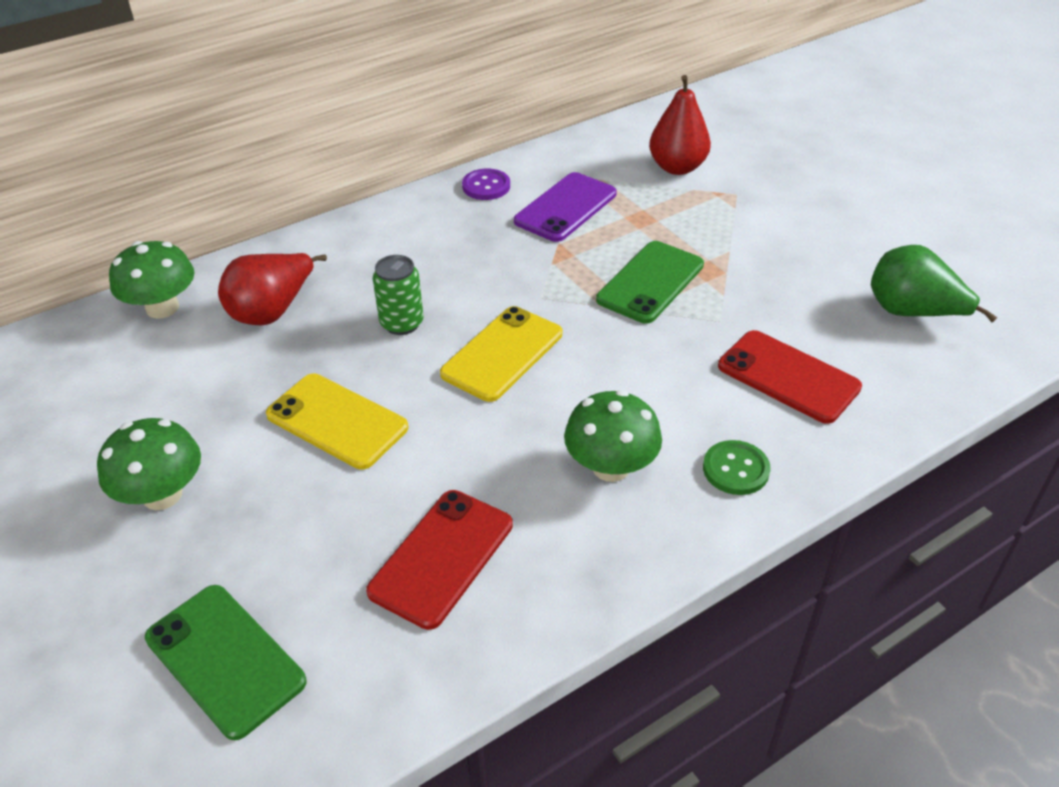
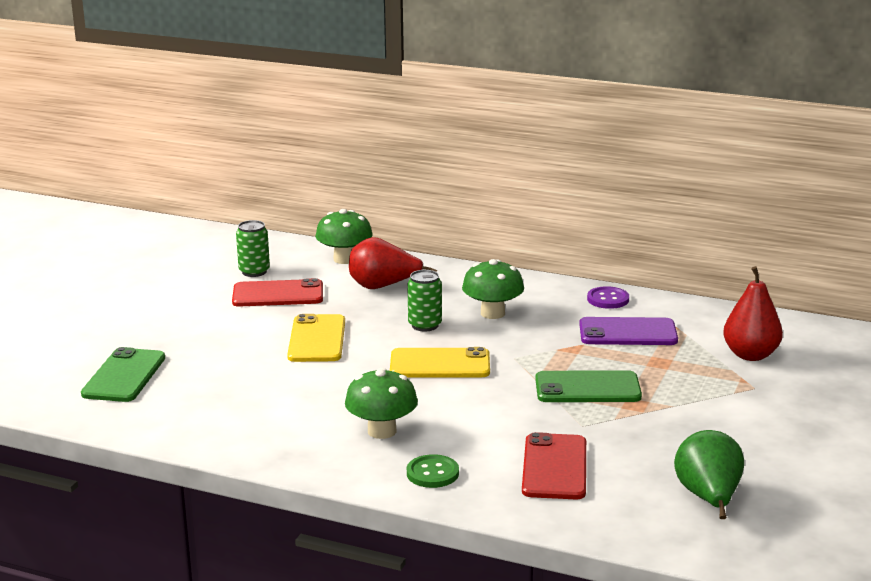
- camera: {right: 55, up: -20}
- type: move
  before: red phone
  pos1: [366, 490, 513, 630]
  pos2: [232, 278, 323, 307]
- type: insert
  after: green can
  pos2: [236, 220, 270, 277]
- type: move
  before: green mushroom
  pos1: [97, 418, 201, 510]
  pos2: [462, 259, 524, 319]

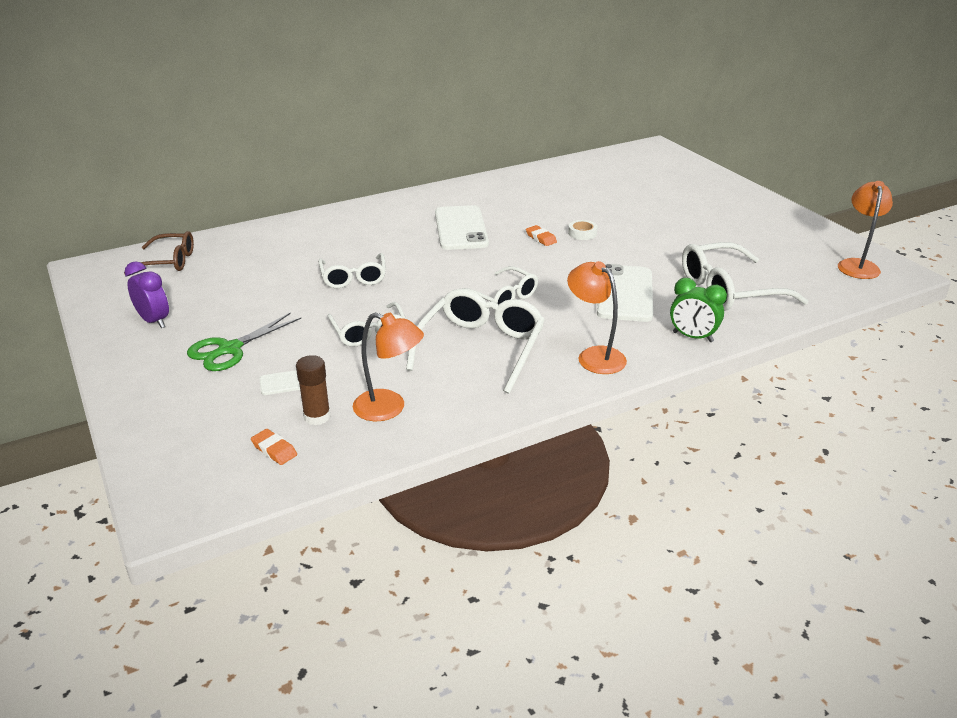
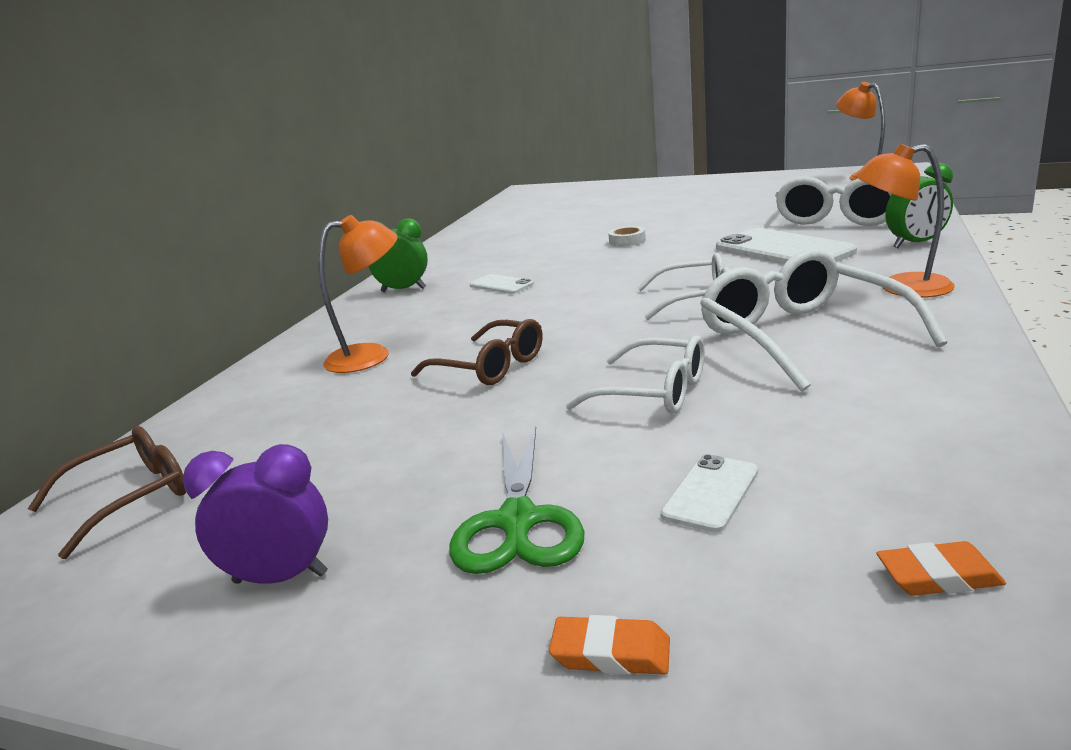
- camera: {right: -40, up: -10}
- type: move
  before: orange lamp
  pos1: [353, 313, 424, 421]
  pos2: [319, 215, 398, 373]
- type: insert
  after: green clock
  pos2: [369, 218, 428, 292]
- type: recolor
  before: white glasses
  after: brown glasses
  pos1: [318, 253, 386, 288]
  pos2: [411, 319, 543, 385]
- type: resize
  before: white phone
  pos1: [435, 205, 489, 250]
  pos2: [470, 274, 534, 294]
  scale: 0.49
- type: move
  before: orange eraser
  pos1: [526, 225, 557, 246]
  pos2: [549, 615, 670, 675]
- type: delete
  before: brown glue stick
  pos1: [296, 355, 331, 425]

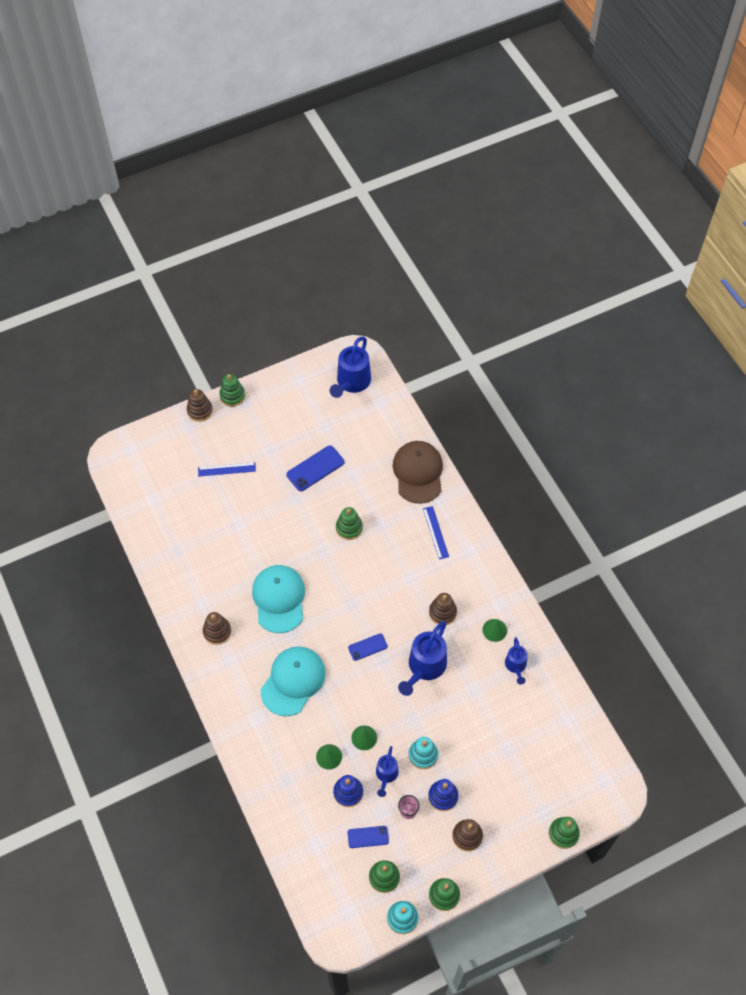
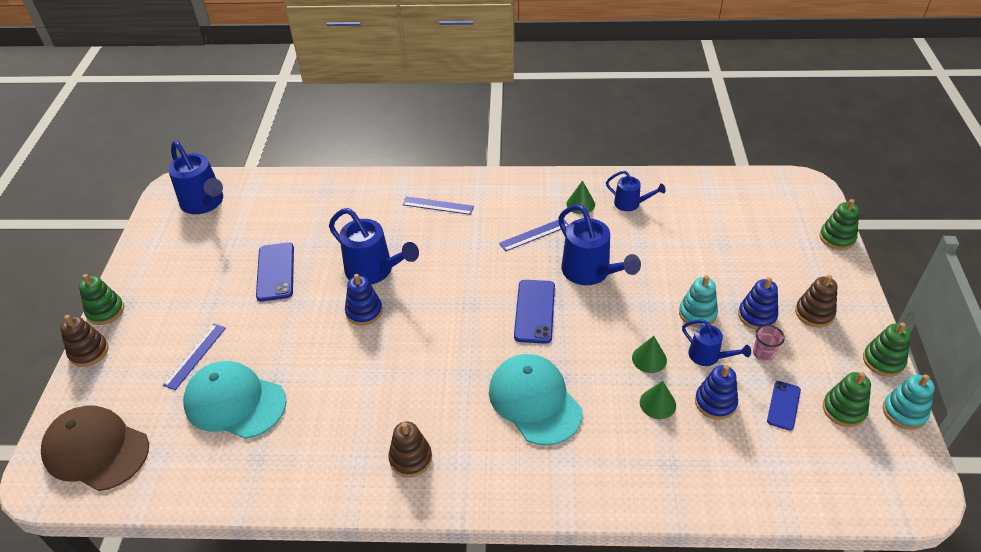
- camera: {right: -60, up: -15}
- type: move
  before: brown cap
  pos1: [393, 441, 443, 504]
  pos2: [41, 406, 149, 491]
- type: move
  before: turquoise cap
  pos1: [252, 565, 305, 633]
  pos2: [183, 361, 287, 439]
- type: replace
  before: green stacking toy
  after: blue watering can
  pos1: [336, 507, 363, 540]
  pos2: [329, 208, 419, 285]
- type: insert
  after: blue stacking toy
  pos2: [345, 274, 383, 326]
- type: replace
  before: brown stacking toy
  after: blue ruler
  pos1: [429, 593, 457, 625]
  pos2: [499, 220, 569, 252]
- type: resize
  before: blue phone
  pos1: [348, 633, 388, 661]
  pos2: [514, 280, 555, 344]
  scale: 1.63

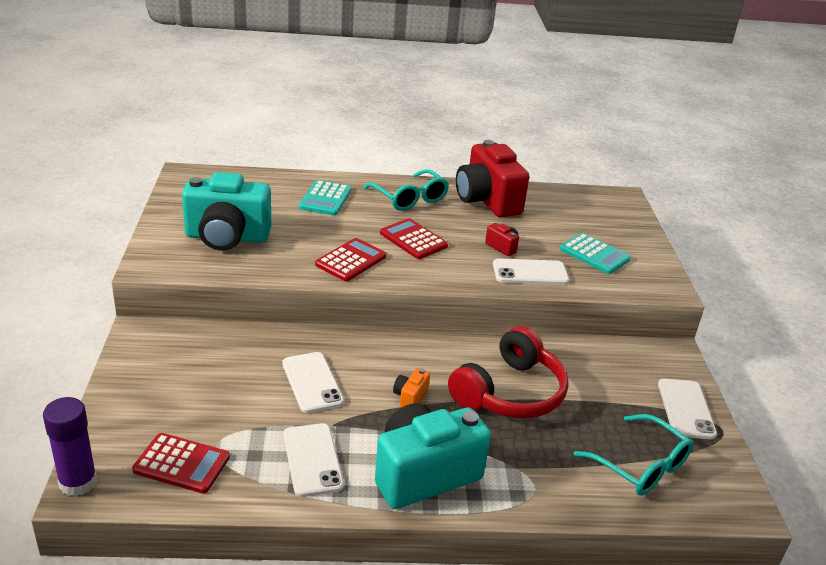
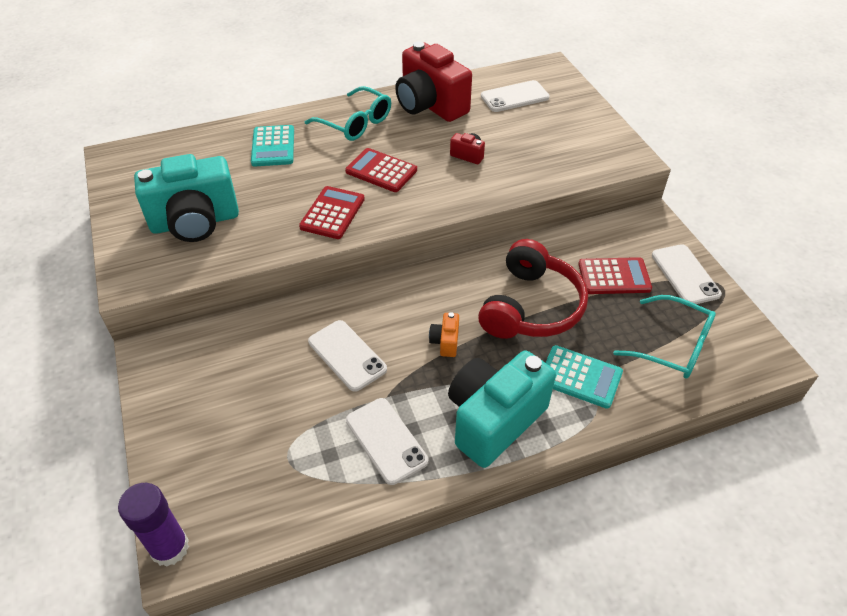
- camera: {right: -15, up: 15}
- type: move
  before: white phone
  pos1: [493, 258, 569, 285]
  pos2: [481, 80, 550, 112]
- type: move
  before: turquoise calculator
  pos1: [560, 233, 631, 274]
  pos2: [546, 345, 623, 409]
- type: move
  before: red calculator
  pos1: [132, 433, 230, 494]
  pos2: [578, 257, 652, 294]

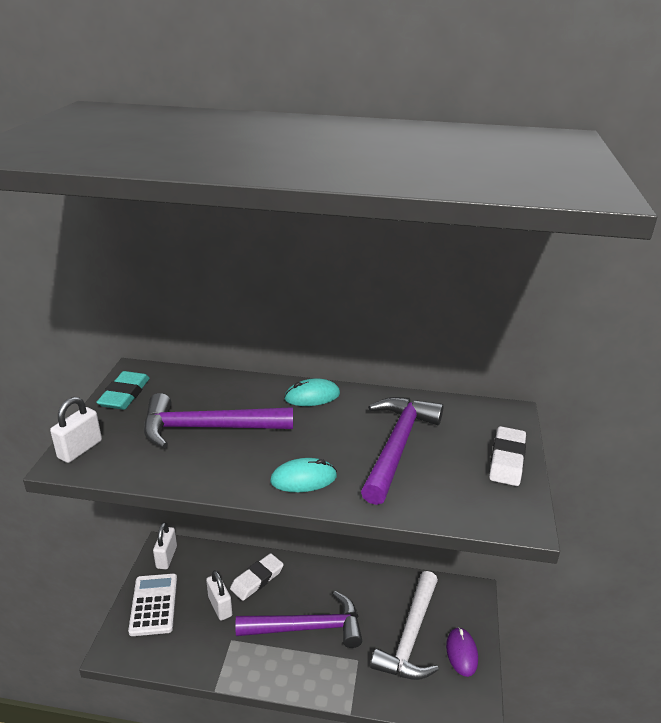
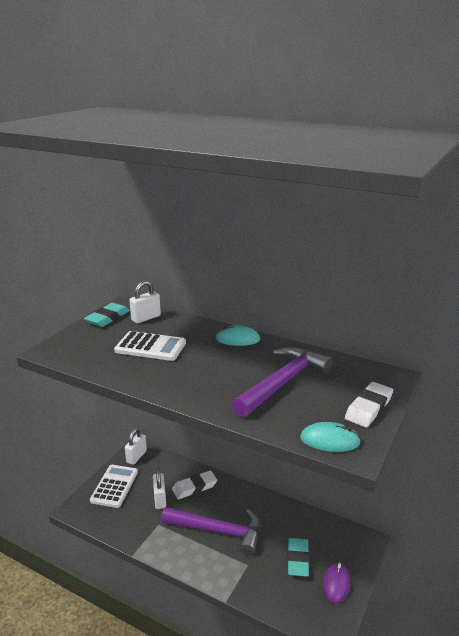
- camera: {right: 20, up: -5}
- type: replace
  before: purple hammer
  after: white calculator
  pos1: [144, 393, 293, 448]
  pos2: [114, 331, 186, 361]
- type: move
  before: white padlock
  pos1: [50, 397, 102, 463]
  pos2: [129, 281, 161, 323]
- type: replace
  before: white hammer
  after: turquoise eraser
  pos1: [370, 571, 439, 680]
  pos2: [287, 538, 309, 577]
- type: move
  before: turquoise mouse
  pos1: [270, 458, 337, 492]
  pos2: [300, 422, 361, 452]

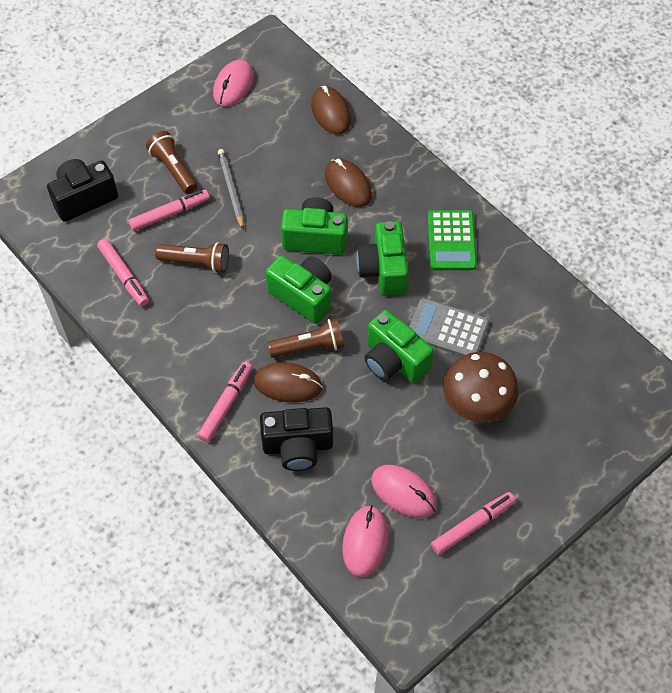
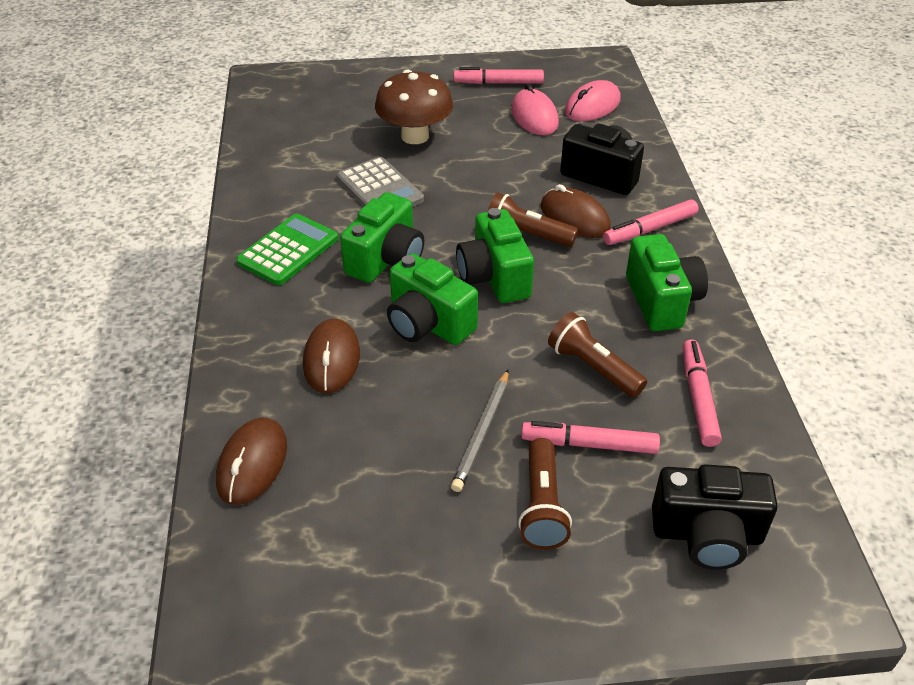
- camera: {right: -145, up: -15}
- type: move
  before: green camera
  pos1: [364, 310, 434, 383]
  pos2: [626, 234, 708, 331]
- type: delete
  before: pink mouse
  pos1: [213, 60, 254, 106]

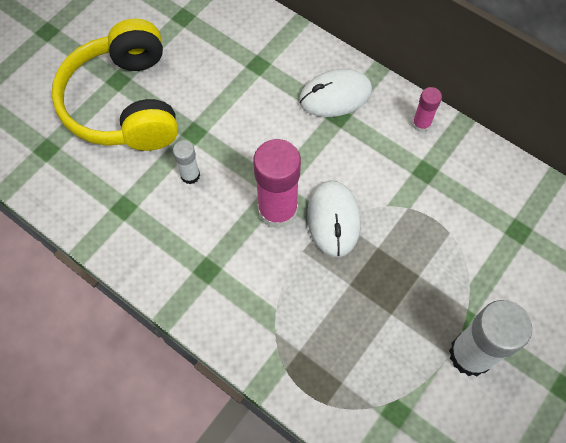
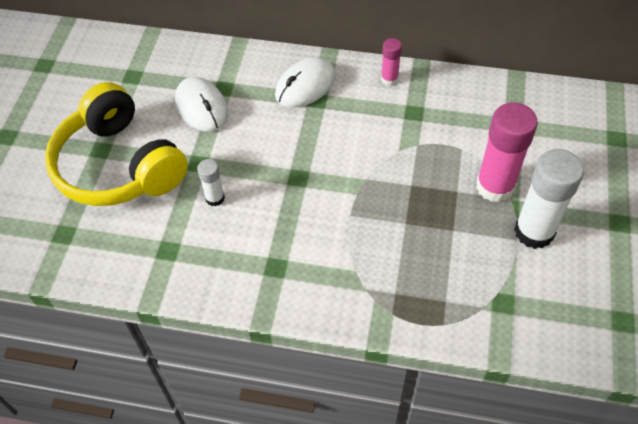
- camera: {right: -25, up: -10}
- type: move
  before: white mouse
  pos1: [307, 180, 361, 257]
  pos2: [175, 77, 228, 132]
- type: move
  before: pink glue stick
  pos1: [253, 139, 301, 229]
  pos2: [476, 102, 538, 203]

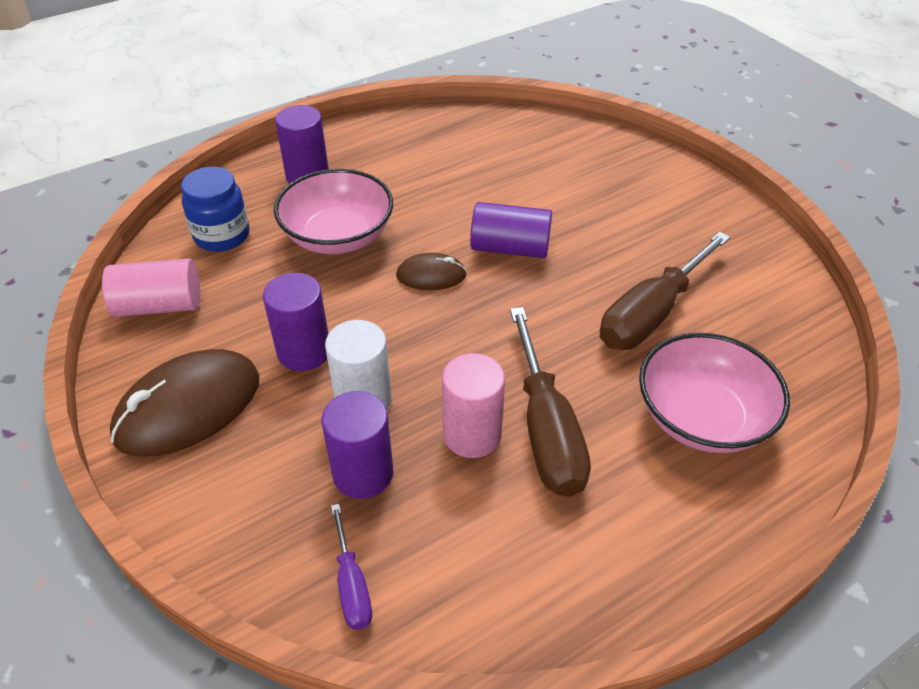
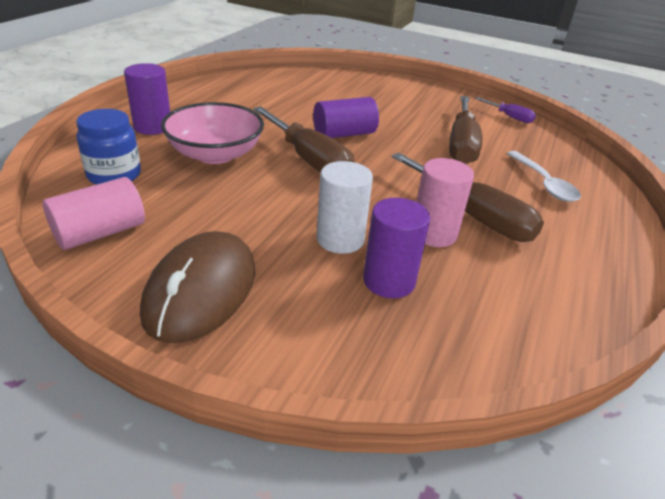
- camera: {right: -35, up: -10}
- type: replace
  before: brown mouse
  after: brown screwdriver
  pos1: [396, 253, 467, 290]
  pos2: [253, 106, 354, 172]
- type: move
  before: purple screwdriver
  pos1: [331, 504, 372, 630]
  pos2: [475, 97, 536, 123]
- type: replace
  before: pink bowl
  after: white spoon
  pos1: [639, 333, 790, 453]
  pos2: [507, 151, 581, 202]
- type: delete
  before: purple cylinder
  pos1: [263, 273, 328, 371]

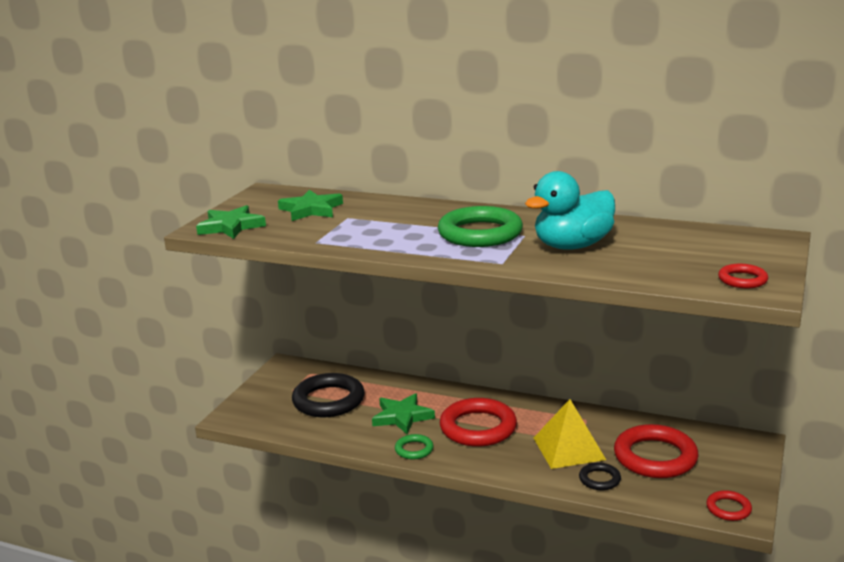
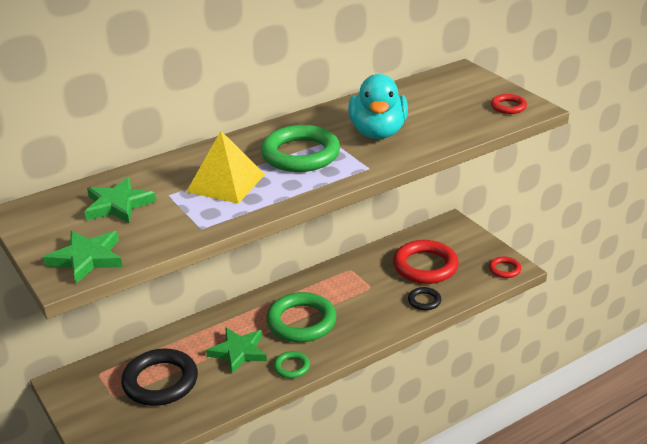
- camera: {right: -55, up: 10}
- type: move
  before: yellow pyramid
  pos1: [534, 399, 606, 469]
  pos2: [186, 131, 265, 204]
- type: recolor
  before: red ring
  after: green ring
  pos1: [440, 398, 517, 447]
  pos2: [266, 292, 337, 342]

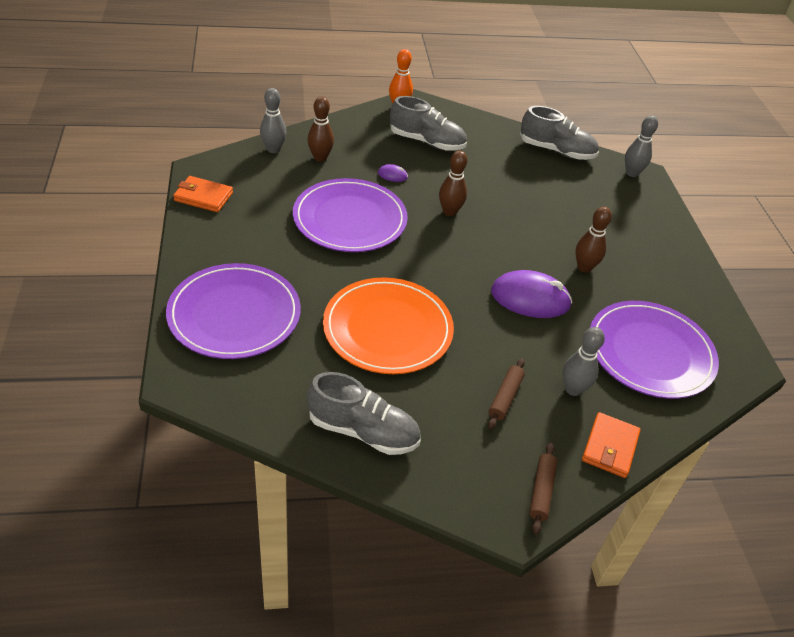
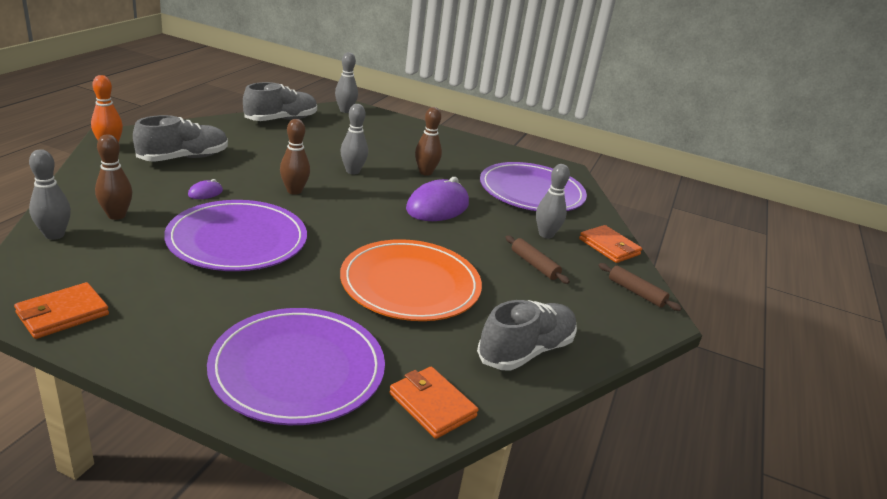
- camera: {right: -60, up: -15}
- type: insert
  after: grey bowling pin
  pos2: [340, 104, 368, 174]
- type: insert
  after: orange wallet
  pos2: [389, 367, 478, 439]

